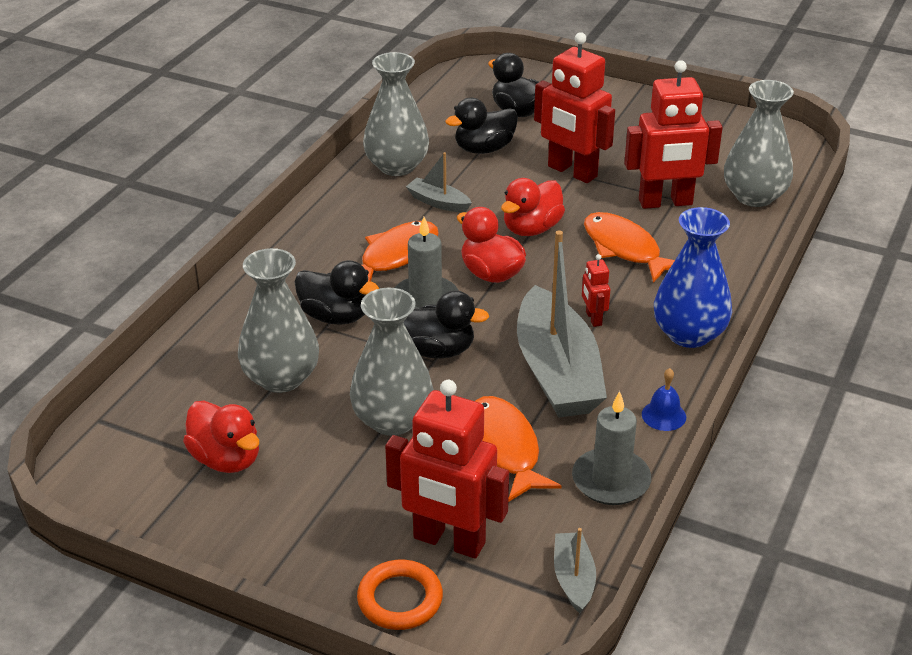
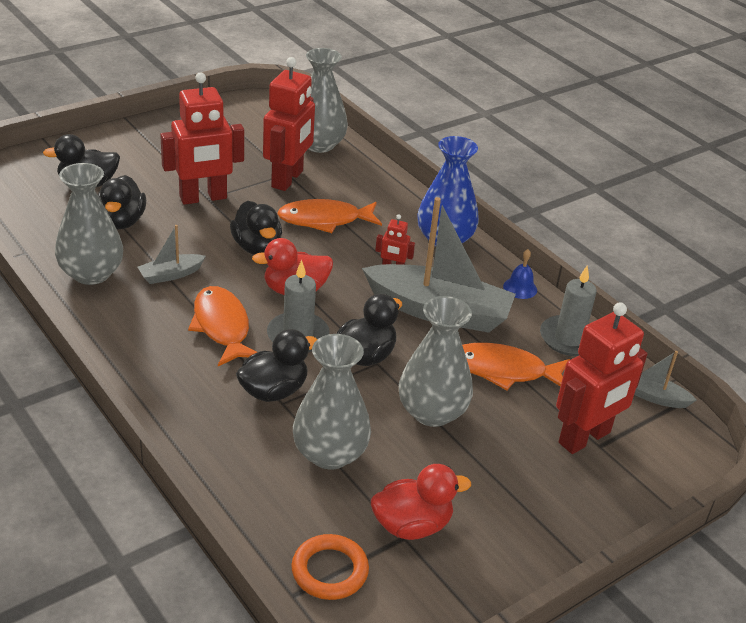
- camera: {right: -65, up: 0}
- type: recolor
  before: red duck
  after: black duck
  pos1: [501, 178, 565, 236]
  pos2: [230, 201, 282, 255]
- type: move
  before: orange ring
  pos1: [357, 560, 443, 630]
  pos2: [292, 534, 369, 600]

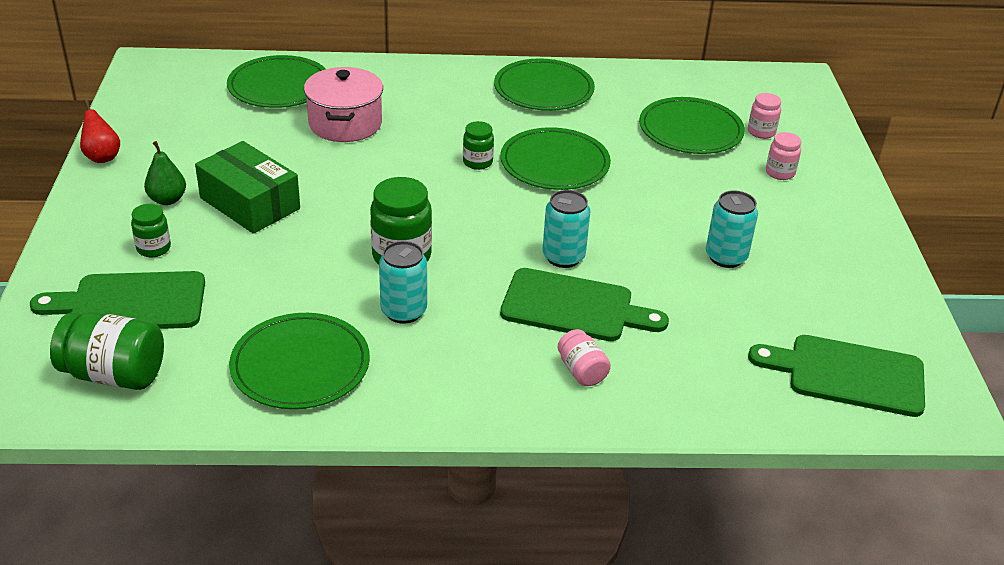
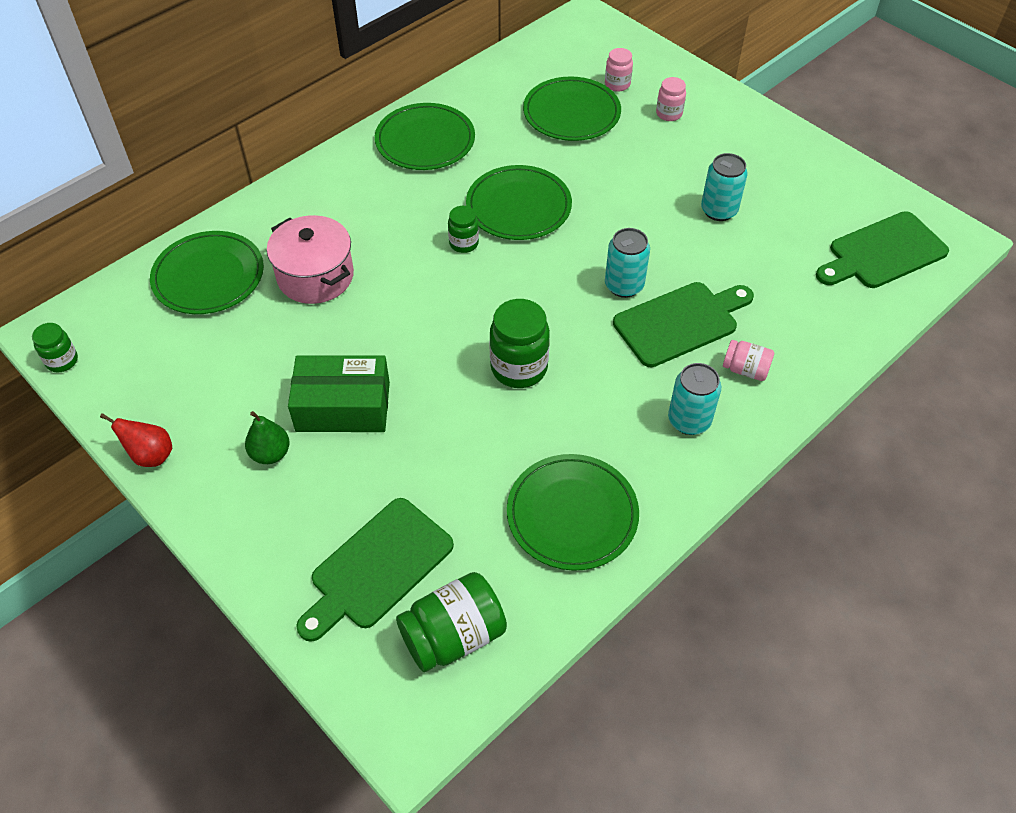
- camera: {right: -40, up: 15}
- type: move
  before: green jar
  pos1: [131, 204, 171, 257]
  pos2: [32, 323, 78, 372]
- type: move
  before: turquoise can
  pos1: [379, 241, 427, 324]
  pos2: [668, 363, 721, 435]

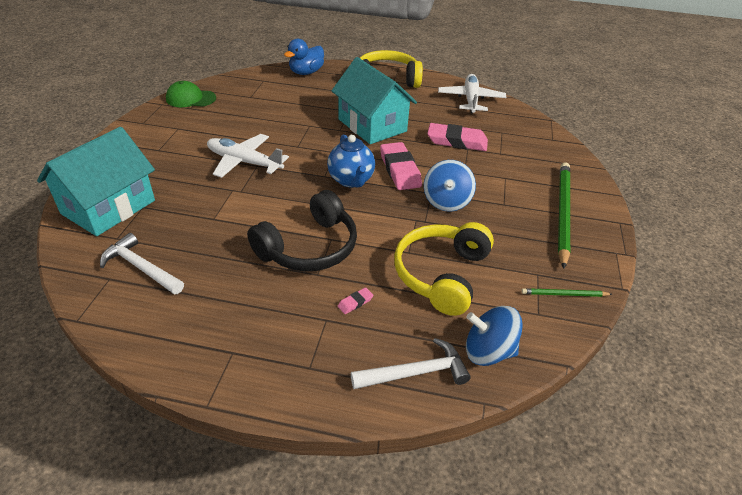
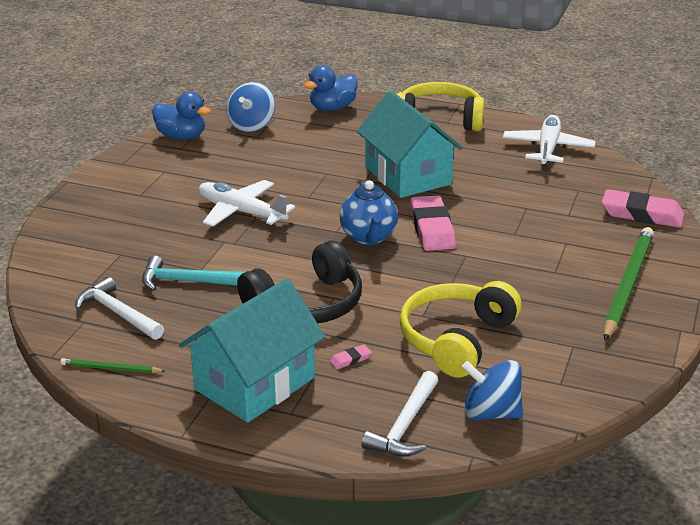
- camera: {right: 10, up: -10}
- type: move
  before: green pencil
  pos1: [521, 288, 612, 297]
  pos2: [61, 358, 165, 373]
- type: insert
  after: turquoise hammer
  pos2: [142, 256, 245, 291]
- type: replace
  before: green cap
  after: blue duck
  pos1: [166, 81, 216, 107]
  pos2: [152, 92, 211, 140]
- type: move
  before: turquoise house
  pos1: [37, 127, 155, 236]
  pos2: [179, 278, 325, 423]
- type: move
  before: blue spinning top
  pos1: [424, 160, 476, 212]
  pos2: [226, 82, 275, 132]
- type: rotate
  before: white hammer
  pos1: [351, 338, 471, 389]
  pos2: [362, 371, 438, 457]
  turn: 120
- type: move
  before: pink eraser
  pos1: [427, 123, 488, 151]
  pos2: [602, 189, 684, 228]

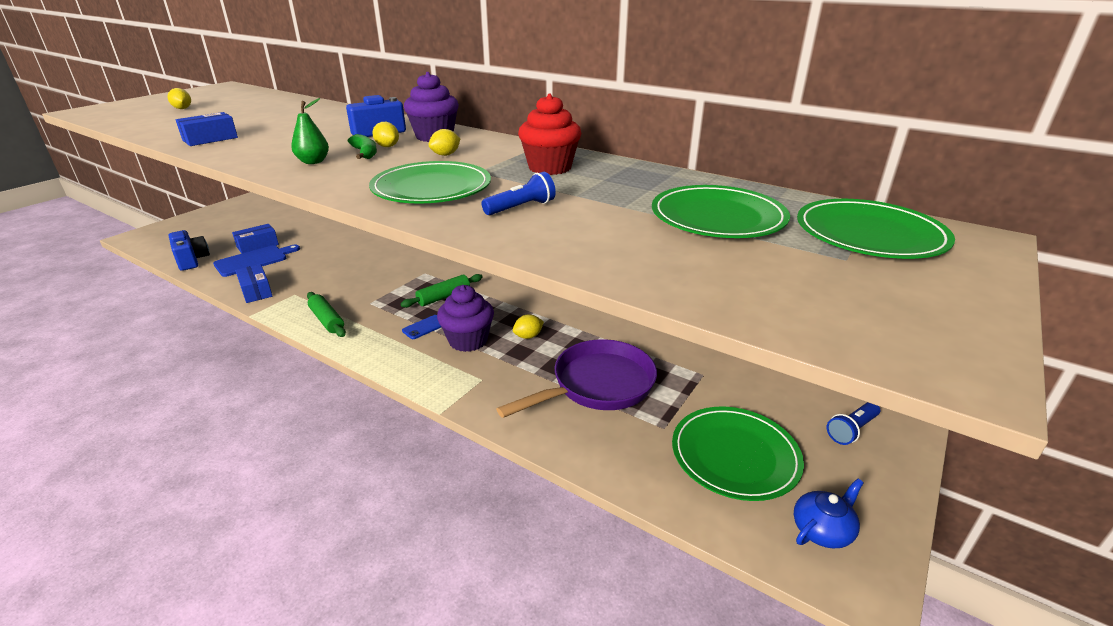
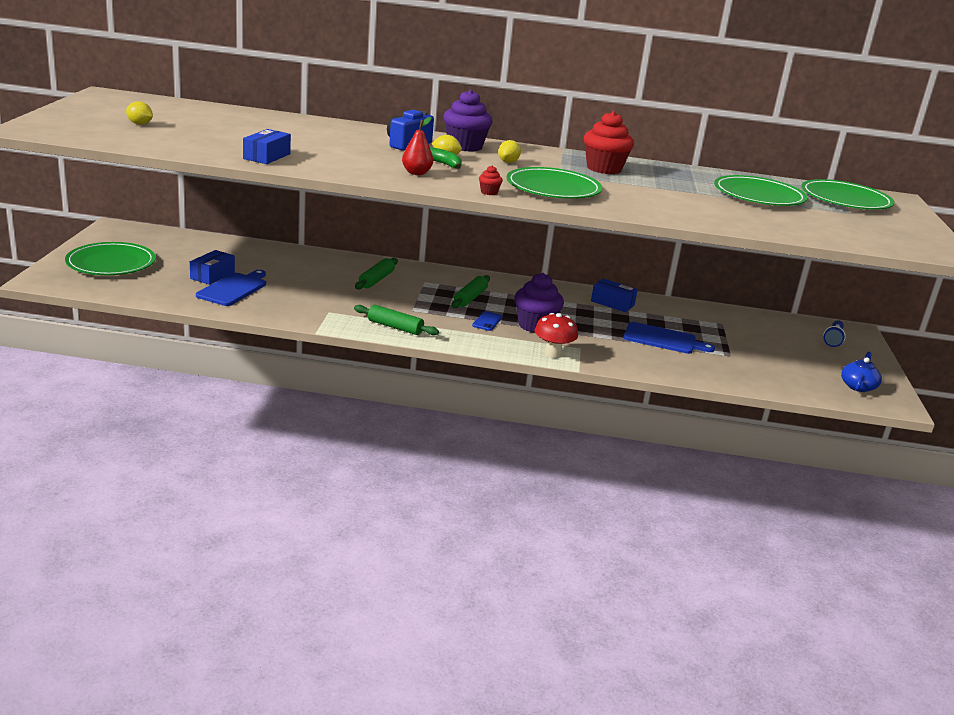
- camera: {right: -30, up: -5}
- type: move
  before: green plate
  pos1: [672, 406, 804, 501]
  pos2: [65, 242, 156, 275]
- type: insert
  after: green rolling pin
  pos2: [355, 258, 398, 290]
- type: recolor
  before: green pear
  after: red pear
  pos1: [291, 98, 329, 164]
  pos2: [402, 117, 433, 175]
- type: insert
  after: red cupcake
  pos2: [479, 166, 503, 195]
- type: insert
  after: red mushroom
  pos2: [534, 313, 578, 358]
- type: move
  before: blue box
  pos1: [235, 264, 273, 303]
  pos2: [591, 279, 638, 312]
- type: replace
  before: purple pan
  after: blue cutting board
  pos1: [496, 339, 657, 418]
  pos2: [624, 322, 715, 354]
- type: delete
  before: blue camera
  pos1: [169, 230, 210, 271]
- type: delete
  before: blue flashlight
  pos1: [481, 172, 556, 215]
- type: delete
  before: yellow lemon
  pos1: [513, 314, 544, 339]

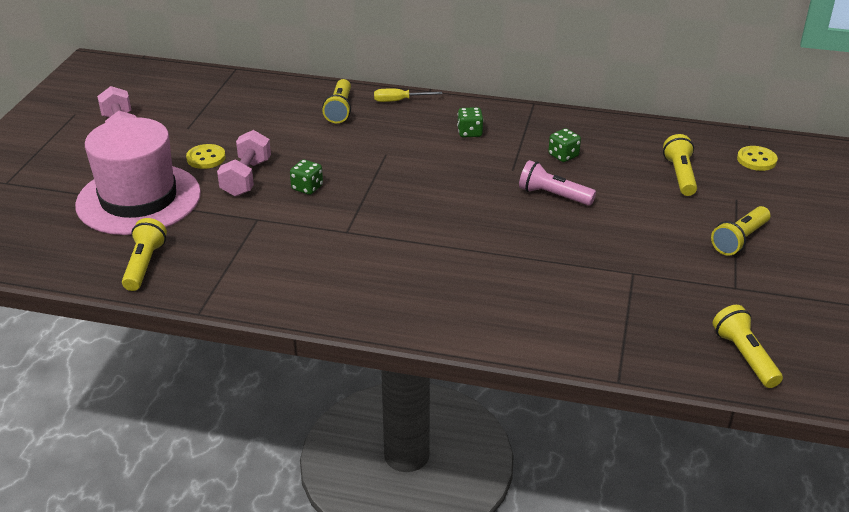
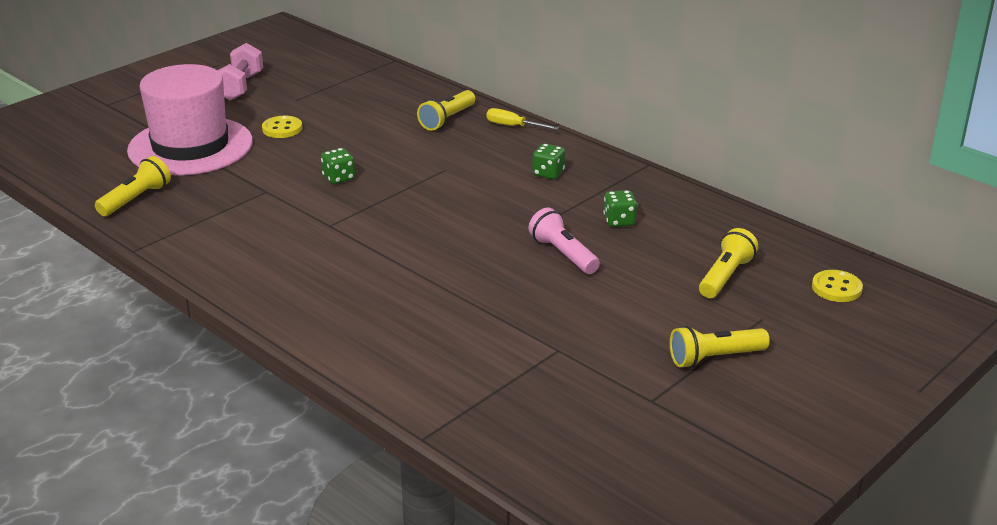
- camera: {right: 30, up: -5}
- type: delete
  before: pink dumbbell
  pos1: [217, 130, 271, 197]
- type: delete
  before: yellow flashlight
  pos1: [713, 305, 783, 388]

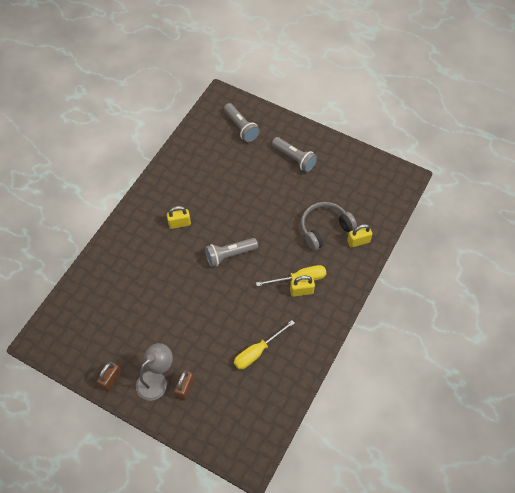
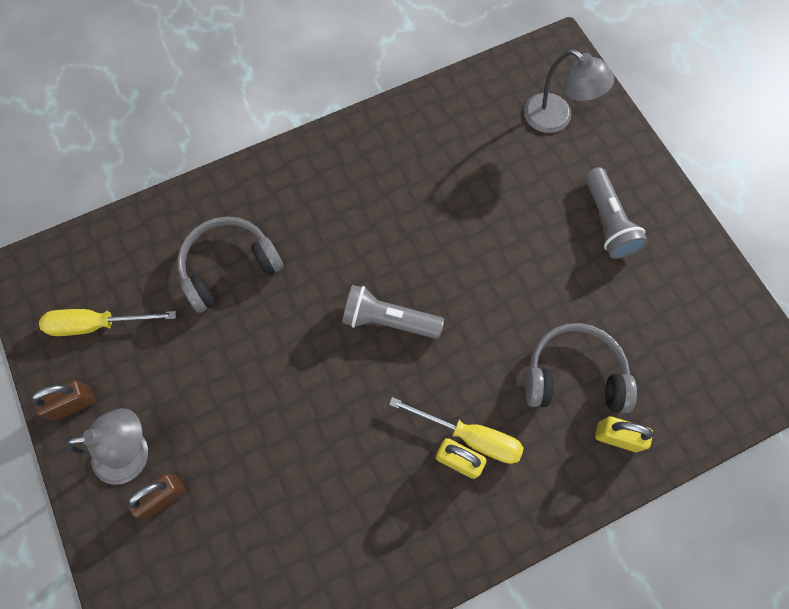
- camera: {right: 35, up: 10}
- type: move
  before: yellow screwdriver
  pos1: [234, 320, 295, 370]
  pos2: [39, 309, 176, 336]
- type: insert
  after: grey headphones
  pos2: [177, 216, 284, 313]
- type: replace
  before: grey flashlight
  after: grey lamp
  pos1: [224, 103, 260, 142]
  pos2: [524, 50, 614, 133]
- type: delete
  before: yellow padlock
  pos1: [167, 206, 191, 229]

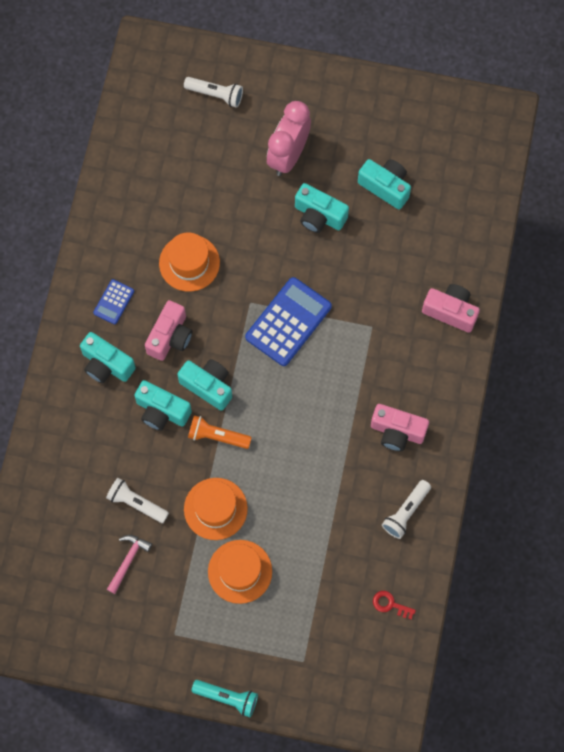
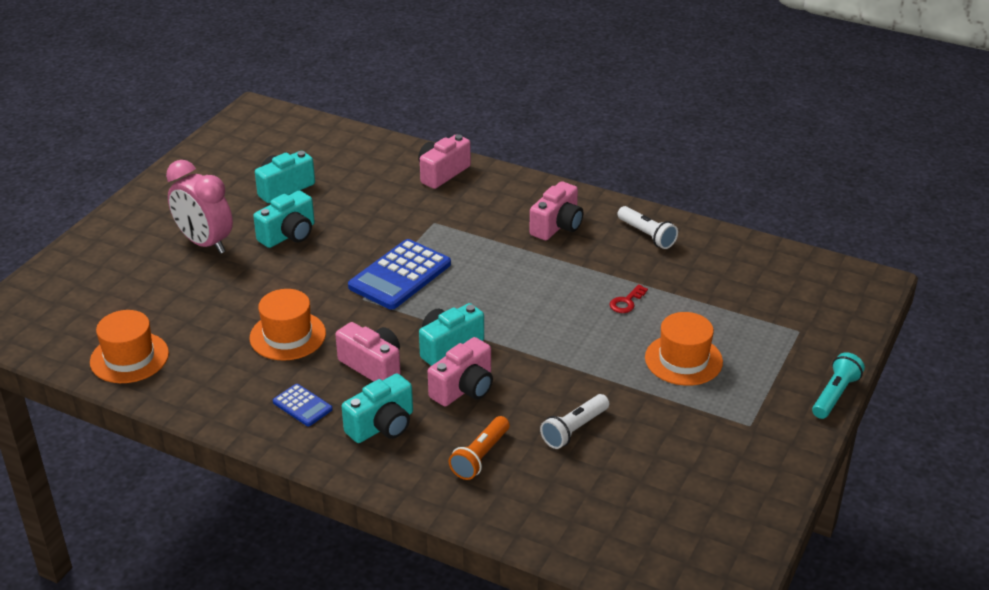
- camera: {right: -75, up: -35}
- type: move
  before: orange hat
  pos1: [184, 478, 248, 540]
  pos2: [90, 310, 169, 383]
- type: rotate
  before: blue calculator
  pos1: [245, 277, 332, 366]
  pos2: [348, 239, 451, 310]
  turn: -105
- type: recolor
  before: turquoise camera
  after: pink camera
  pos1: [134, 380, 192, 431]
  pos2: [428, 337, 493, 406]
- type: move
  before: orange flashlight
  pos1: [188, 415, 252, 449]
  pos2: [449, 416, 510, 480]
- type: move
  before: red key
  pos1: [373, 591, 416, 619]
  pos2: [609, 284, 648, 313]
- type: delete
  before: pink hammer
  pos1: [107, 535, 152, 594]
- type: delete
  before: white flashlight
  pos1: [184, 77, 243, 108]

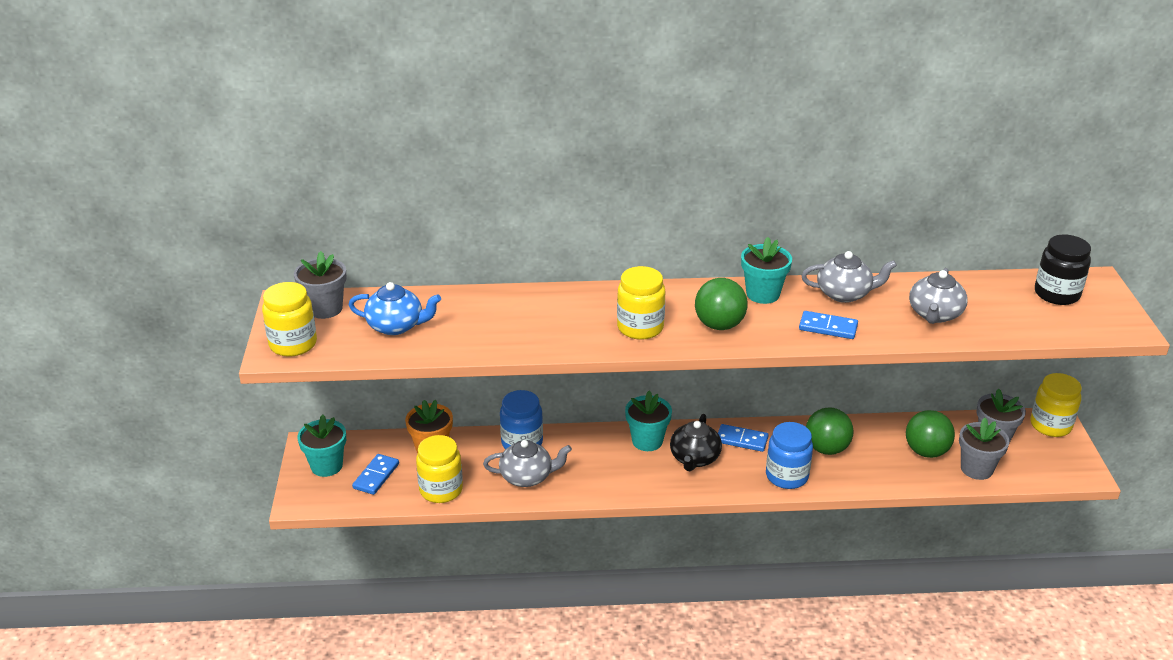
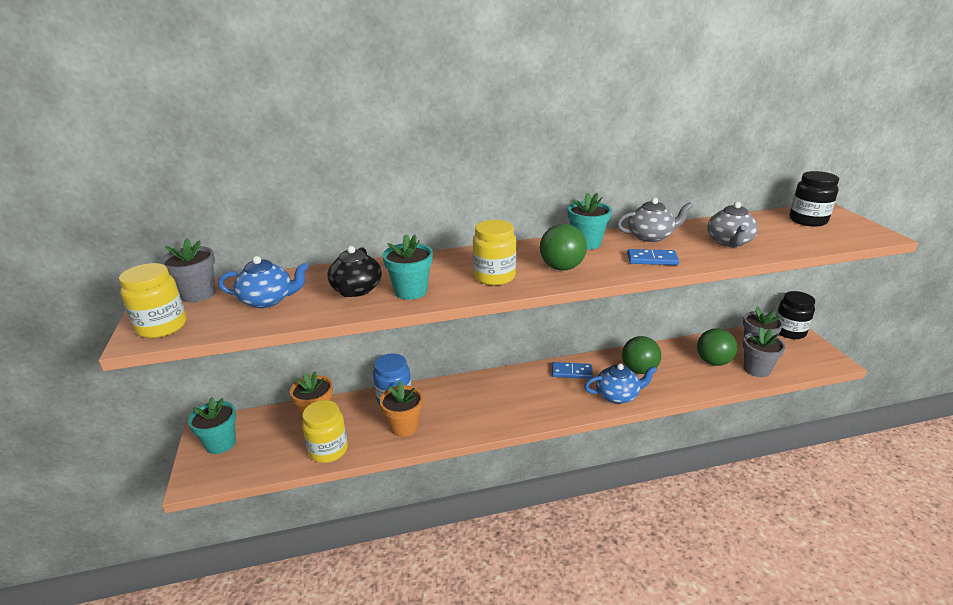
- camera: {right: -10, up: -5}
- type: move
  before: black teapot
  pos1: [670, 414, 722, 471]
  pos2: [327, 246, 382, 297]
- type: replace
  before: grey teapot
  after: orange flower pot
  pos1: [483, 440, 572, 487]
  pos2: [380, 381, 423, 437]
- type: move
  before: turquoise flower pot
  pos1: [625, 391, 672, 451]
  pos2: [383, 234, 433, 300]
- type: replace
  before: blue jar
  after: blue teapot
  pos1: [766, 422, 813, 489]
  pos2: [584, 363, 657, 404]
- type: recolor
  before: yellow jar
  after: black jar
  pos1: [1030, 373, 1082, 437]
  pos2: [776, 291, 815, 339]
- type: delete
  before: blue domino
  pos1: [352, 454, 399, 495]

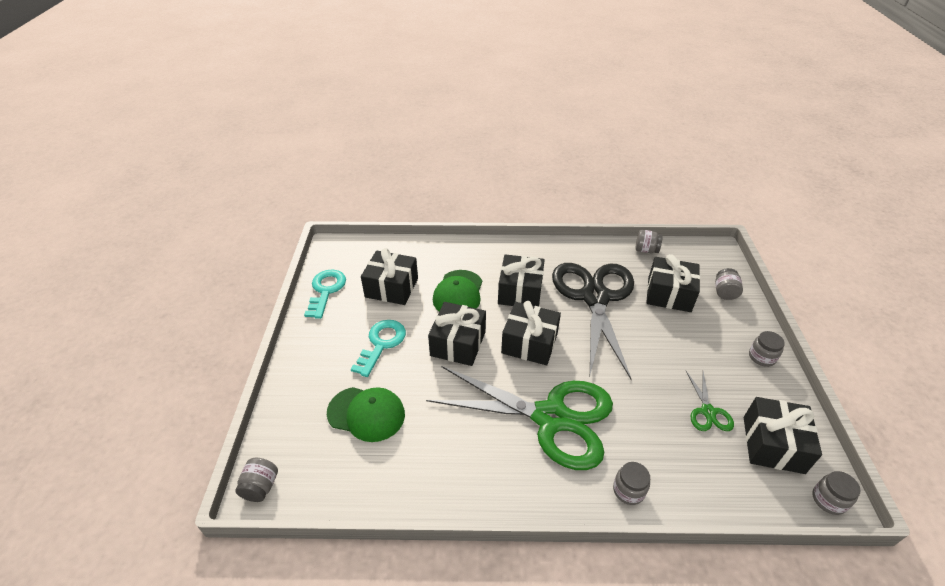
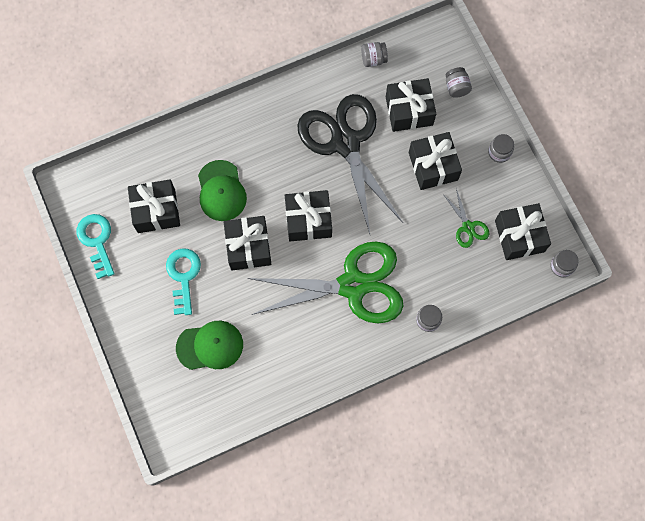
- camera: {right: -25, up: 30}
- type: move
  before: black gift
  pos1: [498, 254, 545, 306]
  pos2: [409, 132, 462, 190]
- type: delete
  before: grey jar
  pos1: [235, 458, 278, 502]

